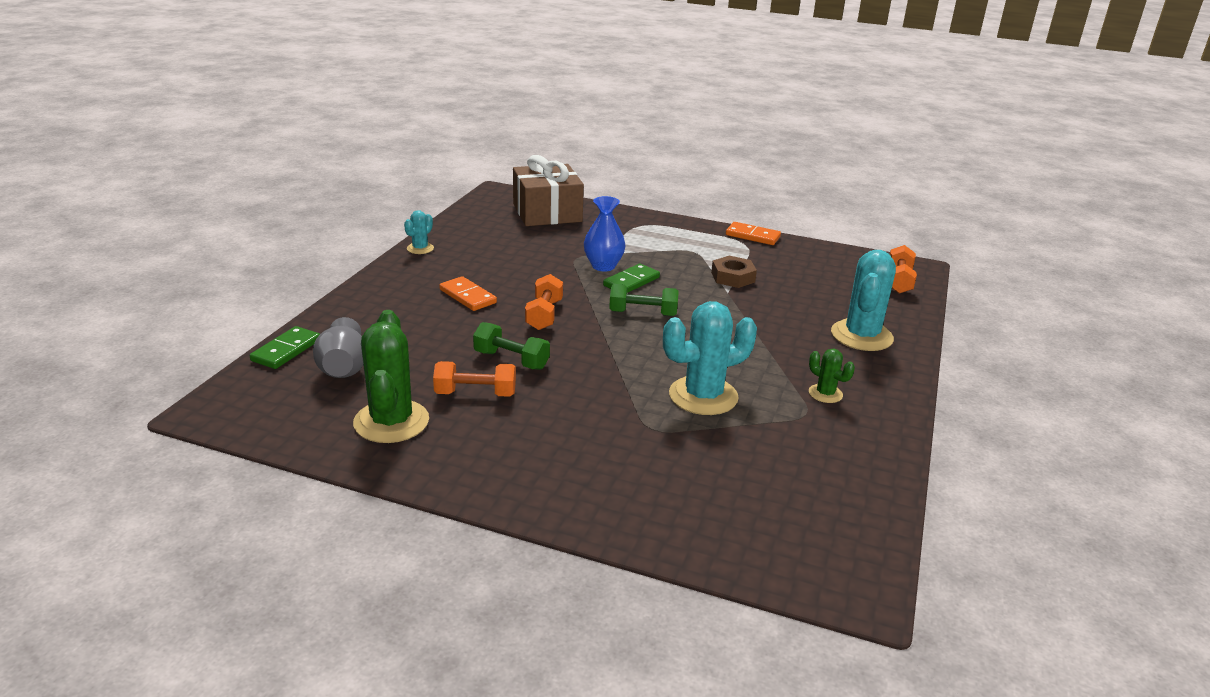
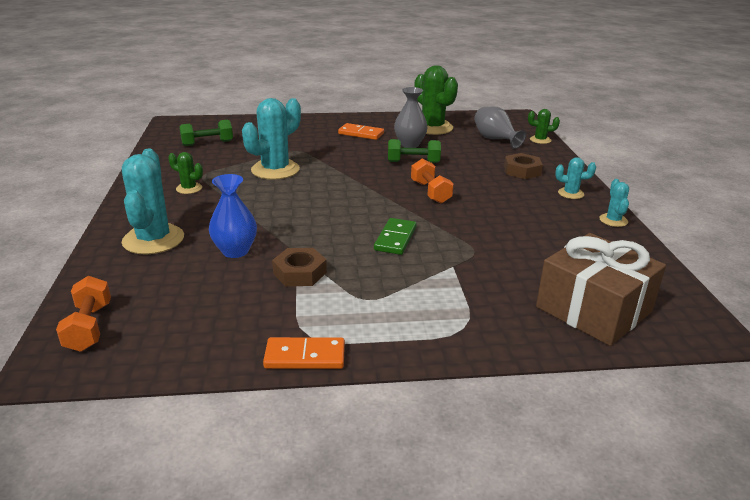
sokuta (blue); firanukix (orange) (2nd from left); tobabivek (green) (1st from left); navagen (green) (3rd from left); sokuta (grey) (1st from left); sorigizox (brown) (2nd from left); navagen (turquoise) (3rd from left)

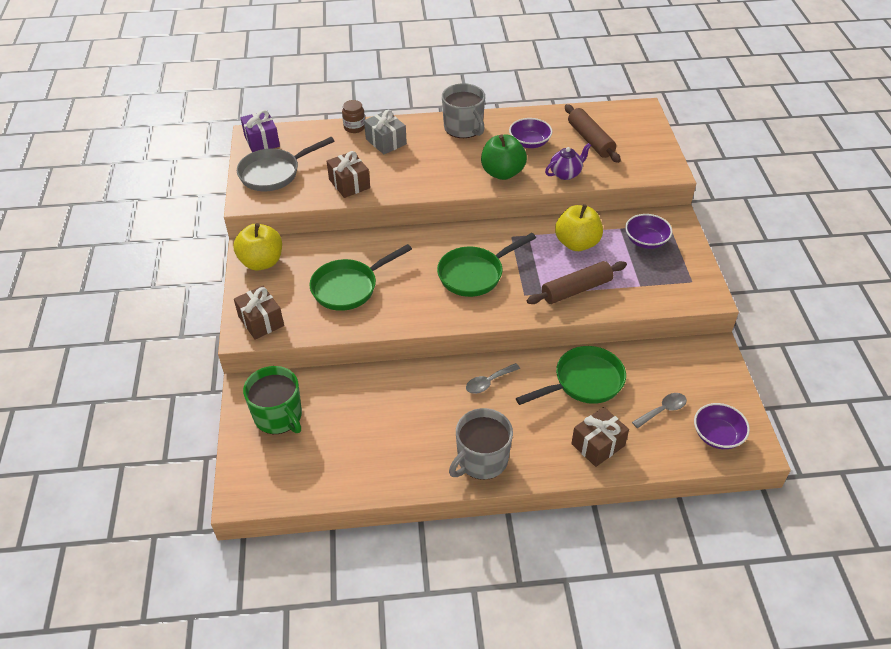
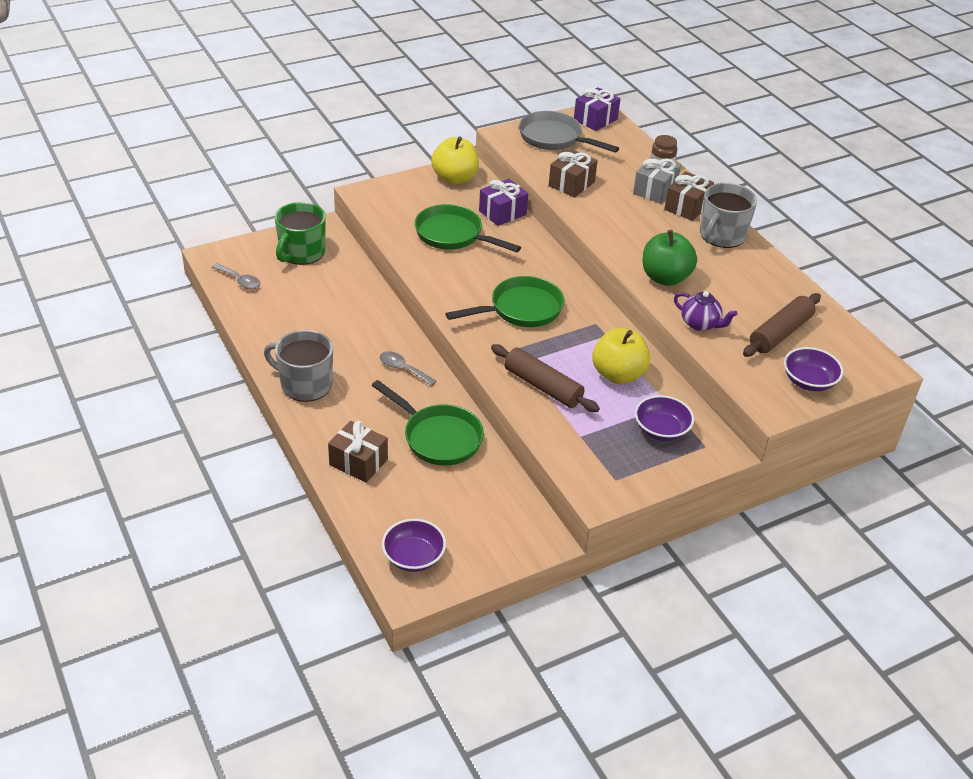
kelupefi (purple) (3rd from left); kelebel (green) (3rd from left); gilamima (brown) (3rd from left); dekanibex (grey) (1st from left); gilamima (purple) (1st from left)

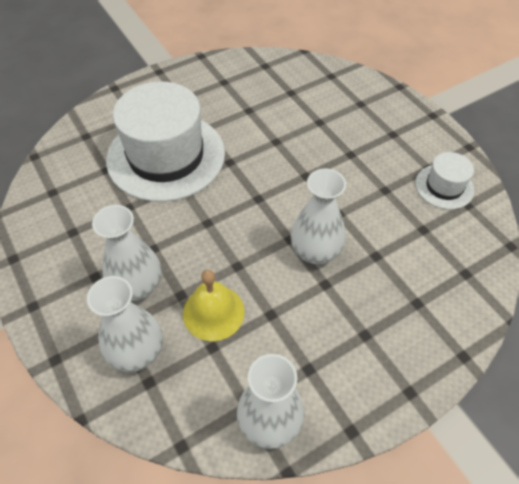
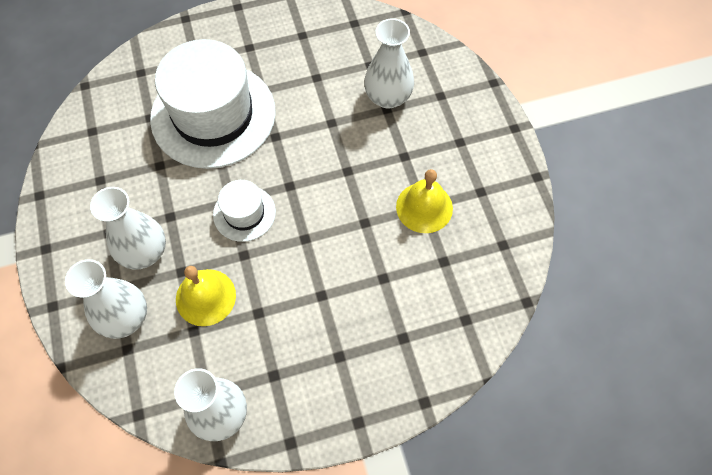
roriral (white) (2nd from left); sokuta (white) (4th from left); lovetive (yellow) (2nd from left)

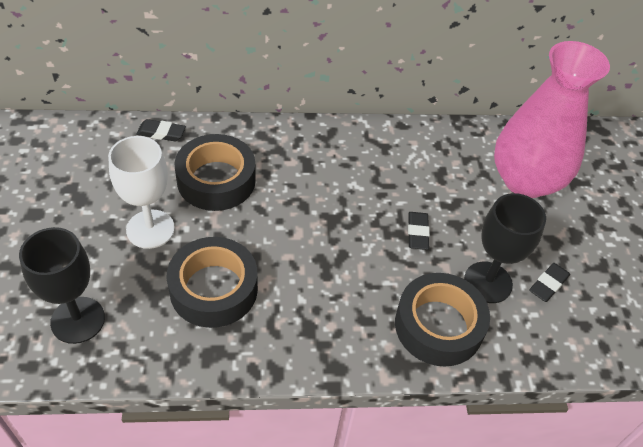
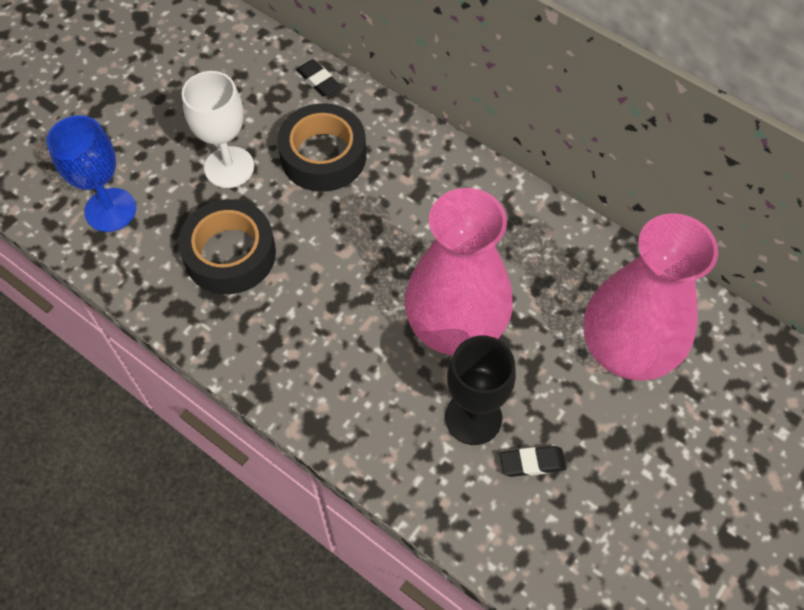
sokuta (pink) (1st from left); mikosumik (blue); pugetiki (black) (3rd from left in the first image)

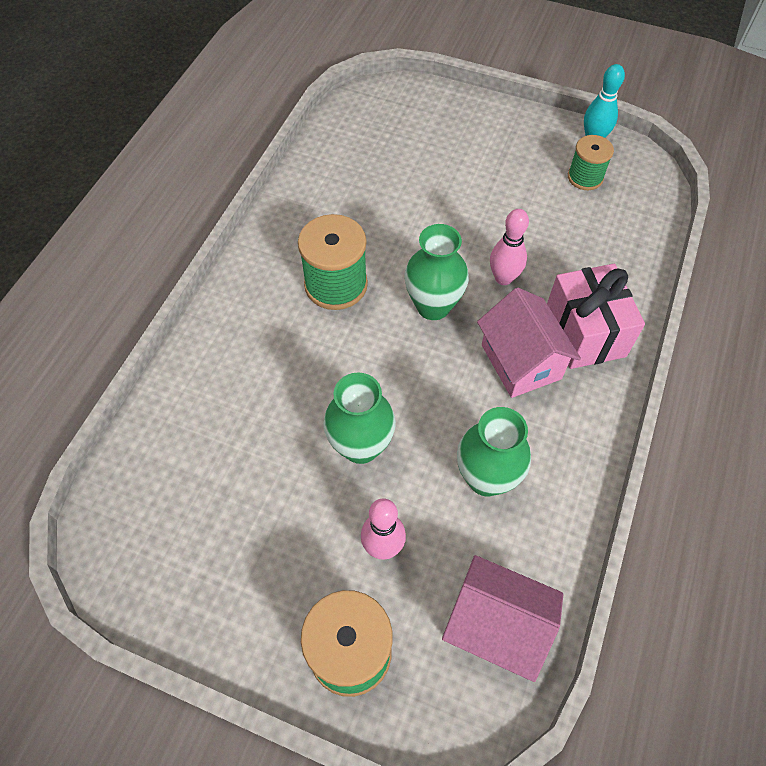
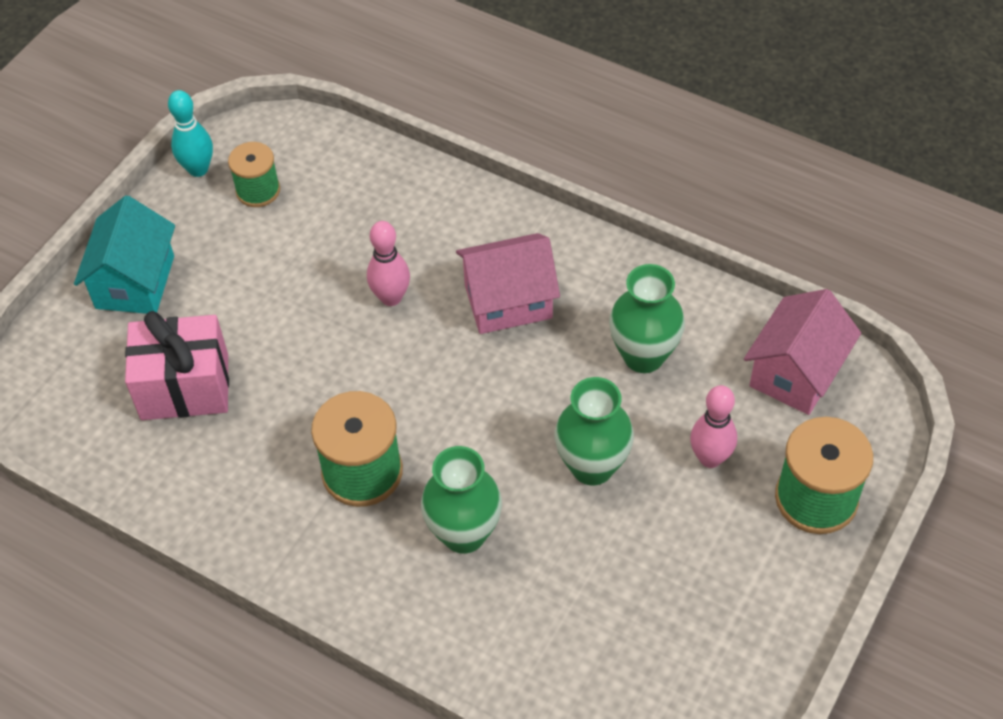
sokuta (green) (1st from left); gilamima (pink); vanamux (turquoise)

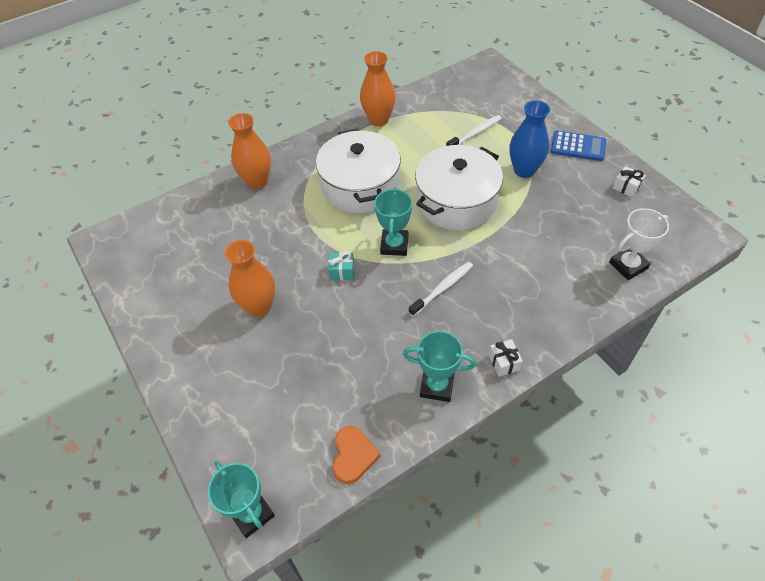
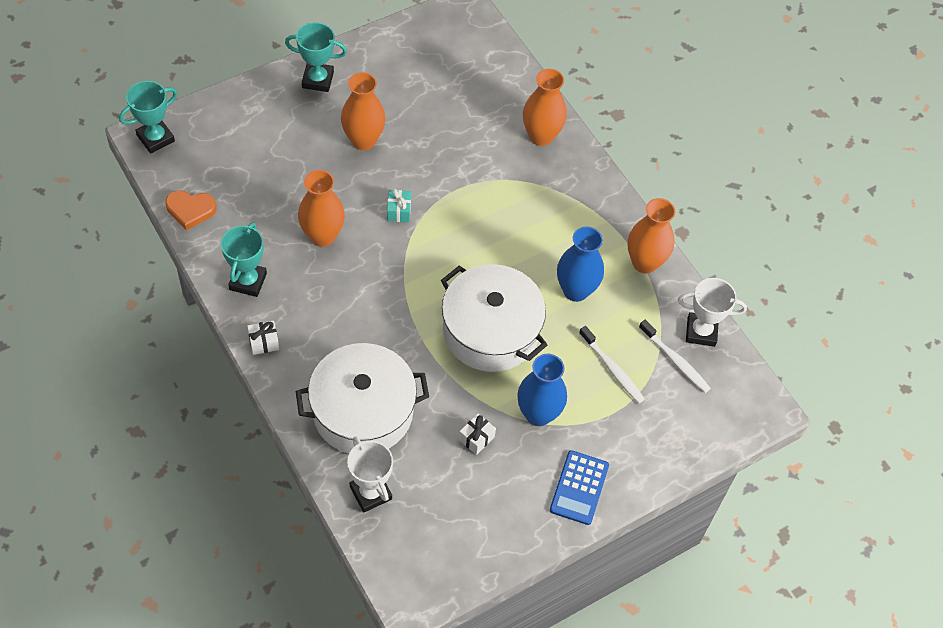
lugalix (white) (1st from left); gilamima (white) (2nd from left); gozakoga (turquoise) (3rd from left); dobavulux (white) (2nd from left); sokuta (orange) (1st from left); sokuta (blue) (2nd from left); gozakoga (white) (2nd from left)

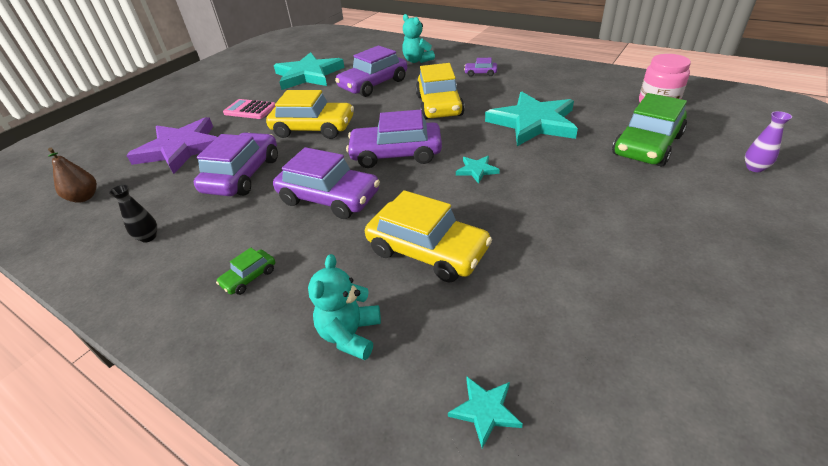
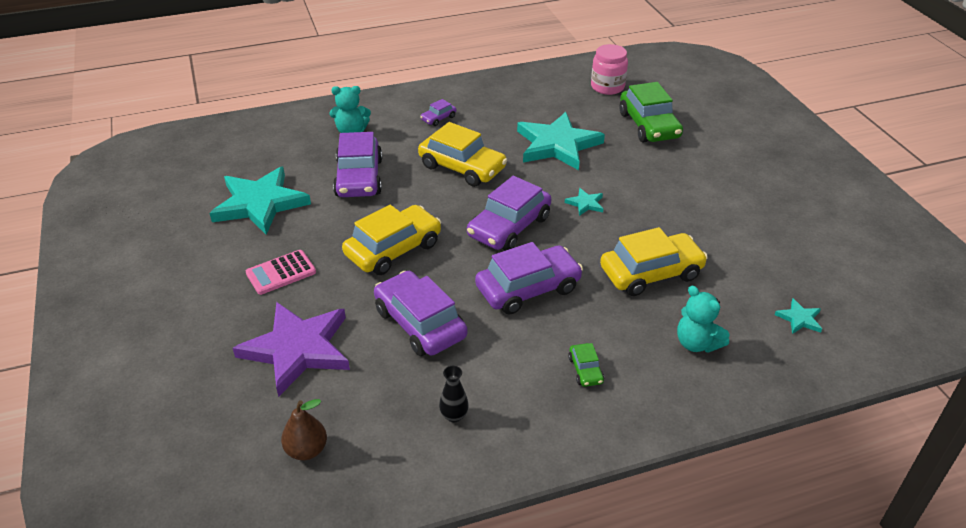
sokuta (purple)

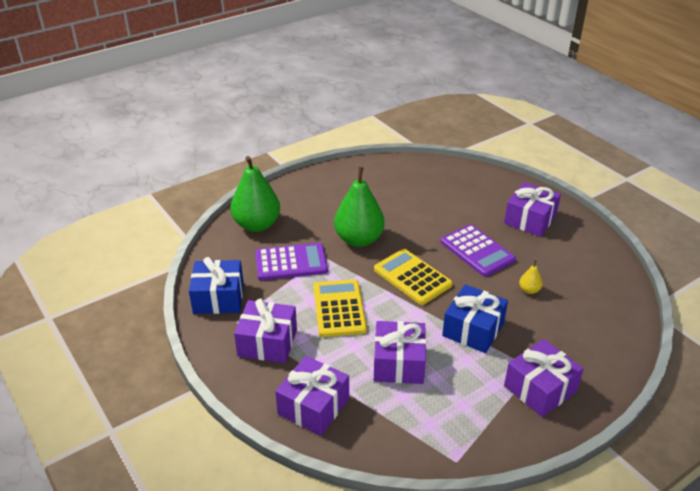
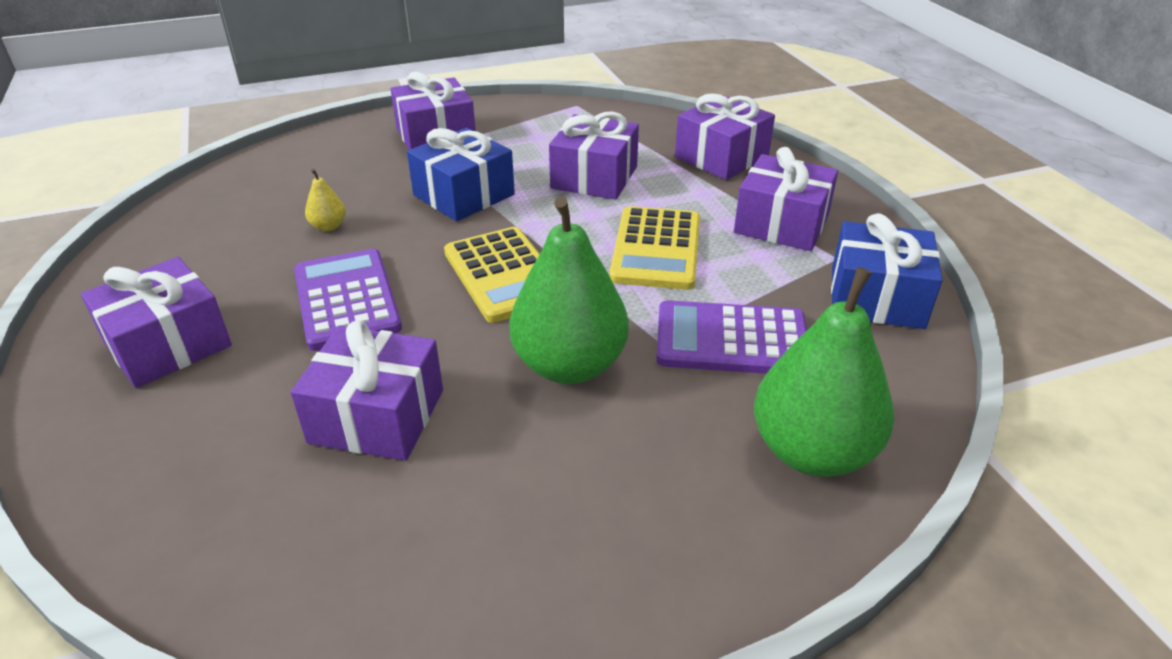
gilamima (purple) (2nd from left)

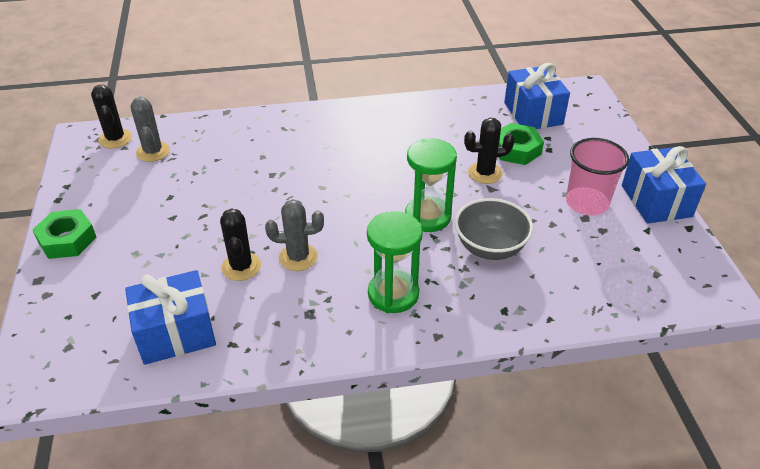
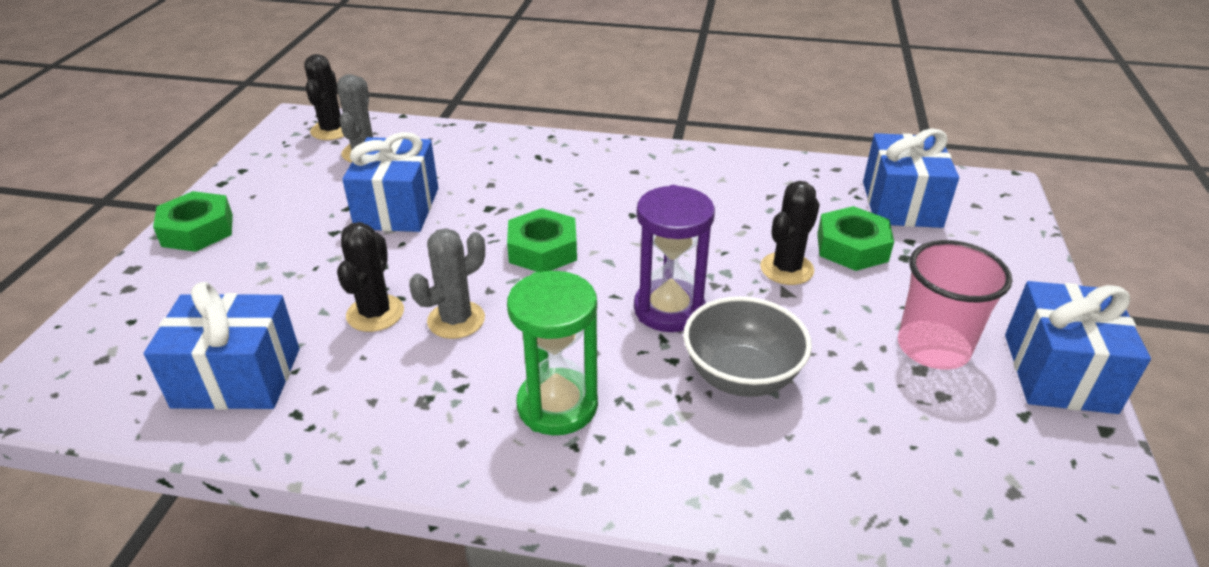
navagen (black) (3rd from left); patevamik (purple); navagen (grey) (2nd from left); gilamima (blue) (2nd from left); sorigizox (green) (2nd from left)

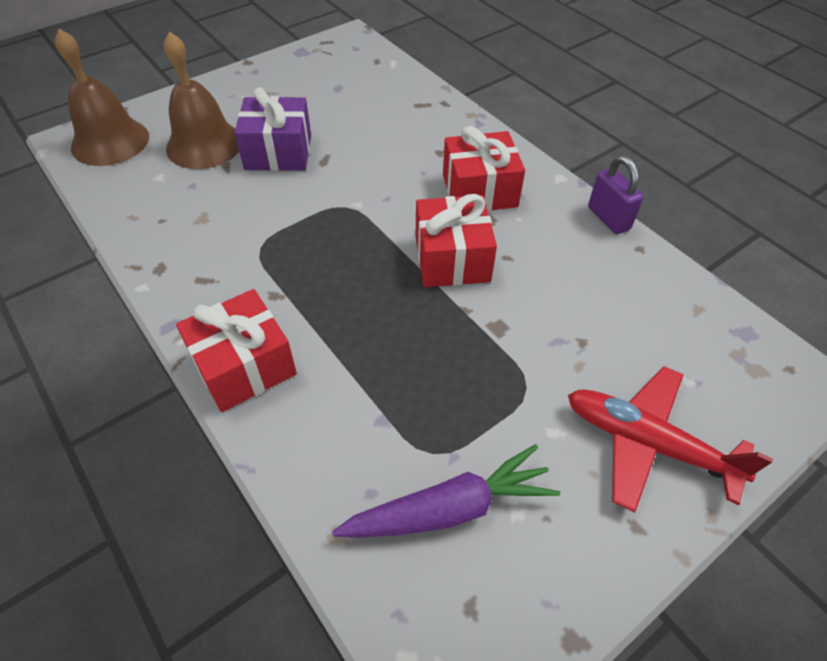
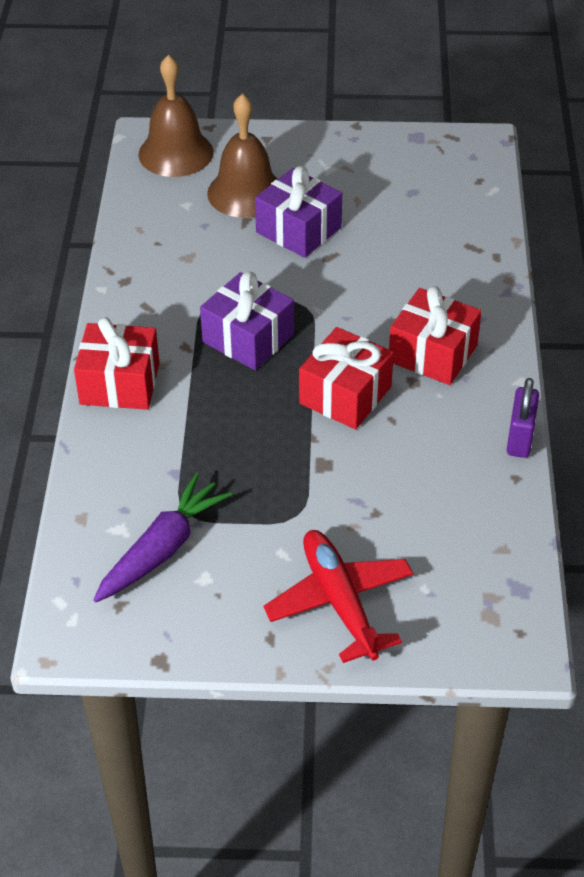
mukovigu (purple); gilamima (purple) (1st from left)

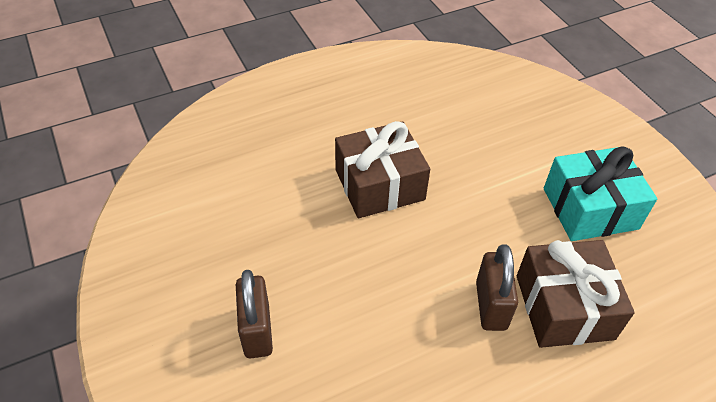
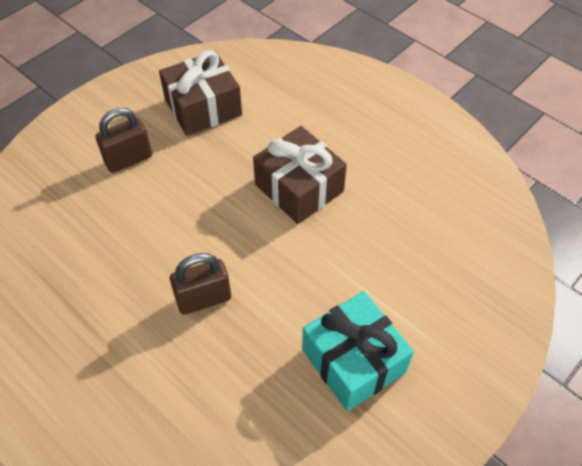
gilamima (brown) (1st from left)

